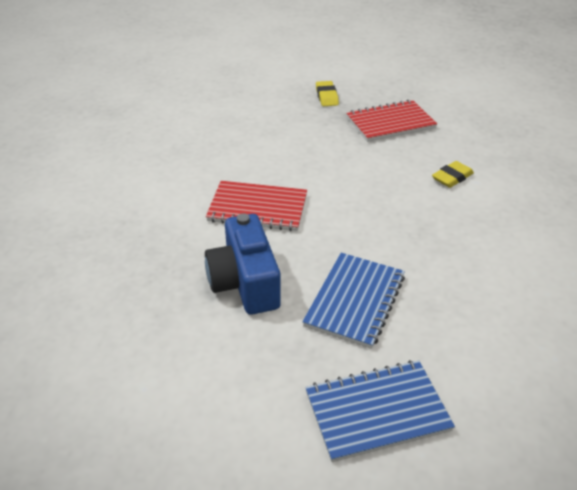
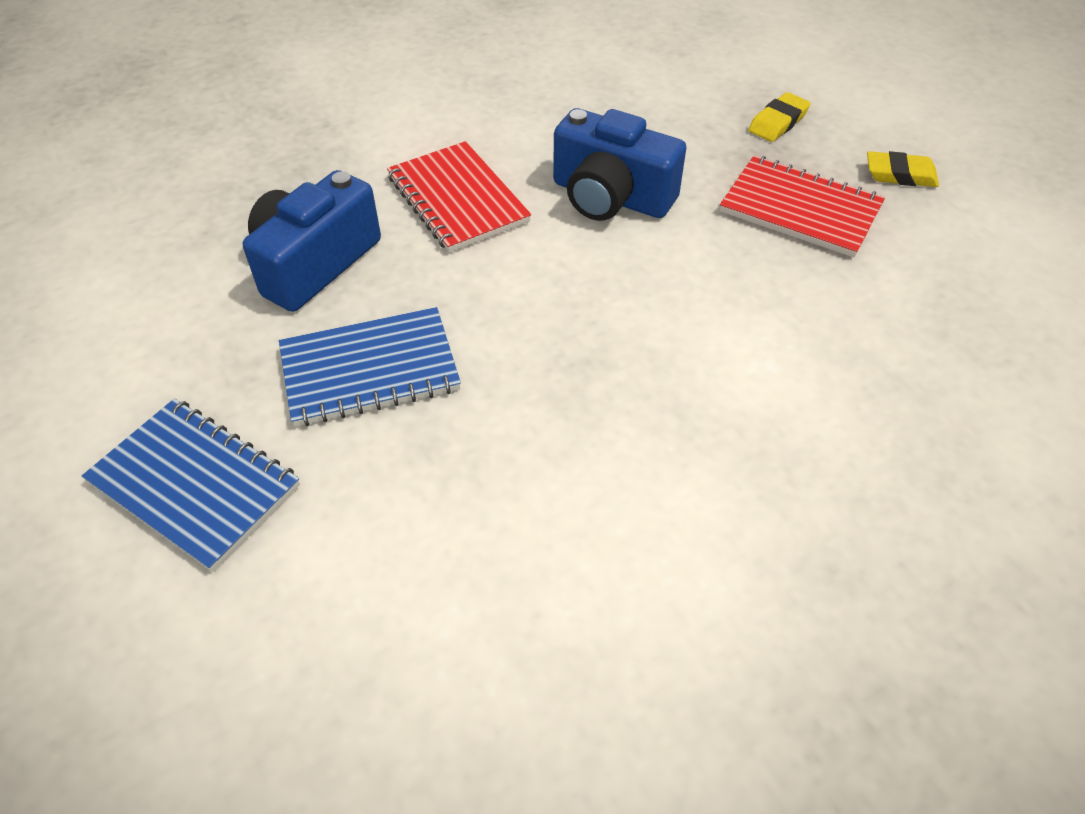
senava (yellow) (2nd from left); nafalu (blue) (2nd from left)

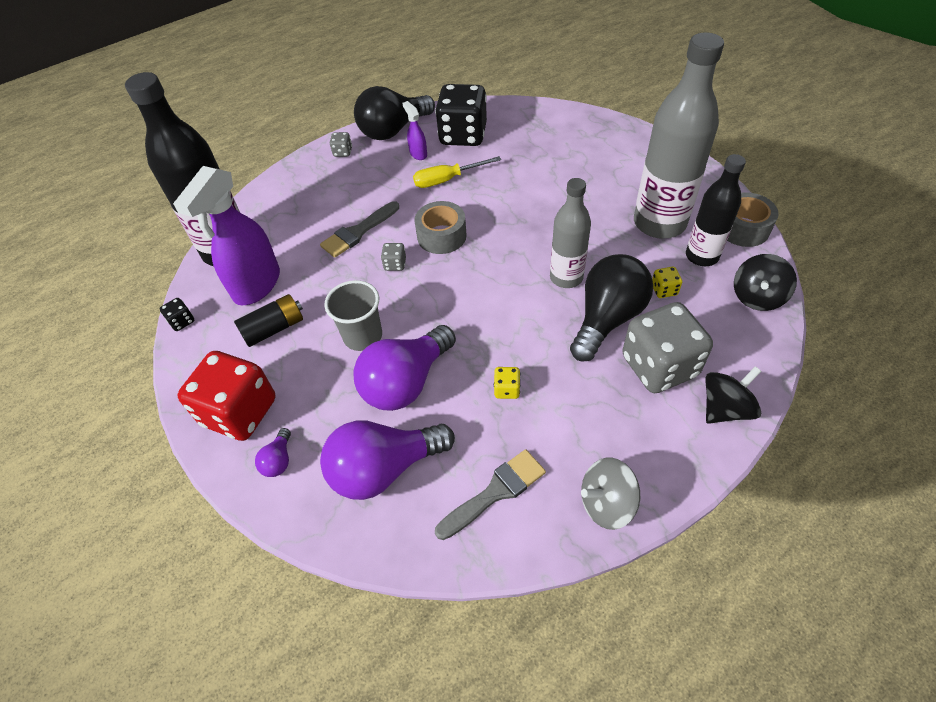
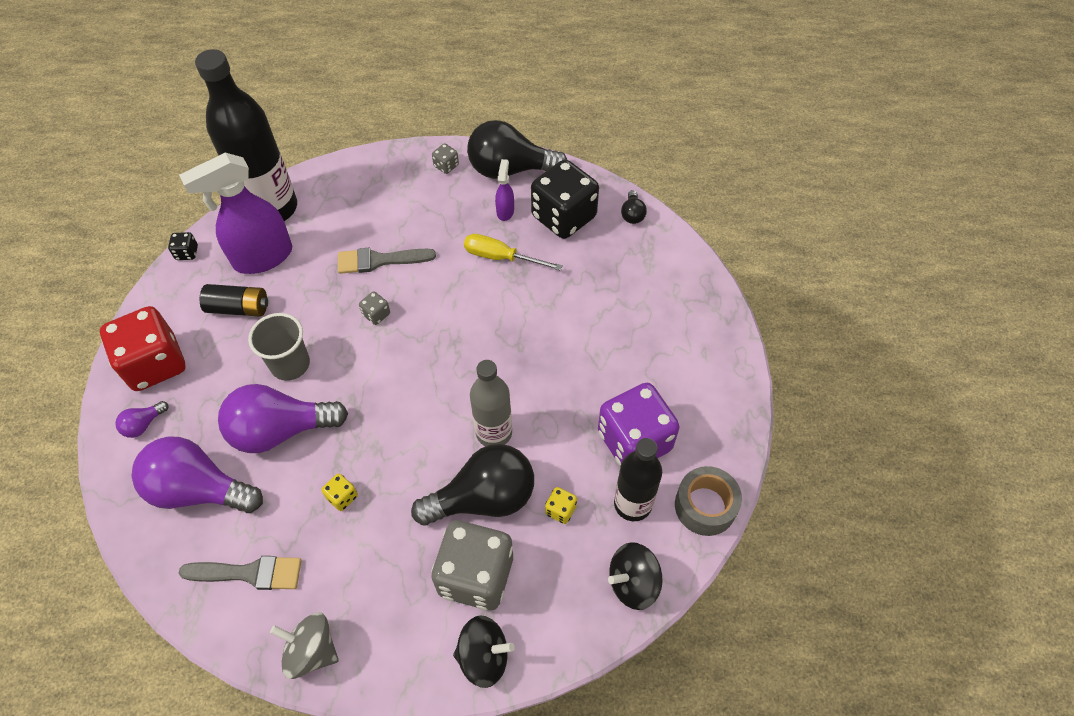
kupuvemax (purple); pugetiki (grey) (1st from left in the first image); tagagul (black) (3rd from left)

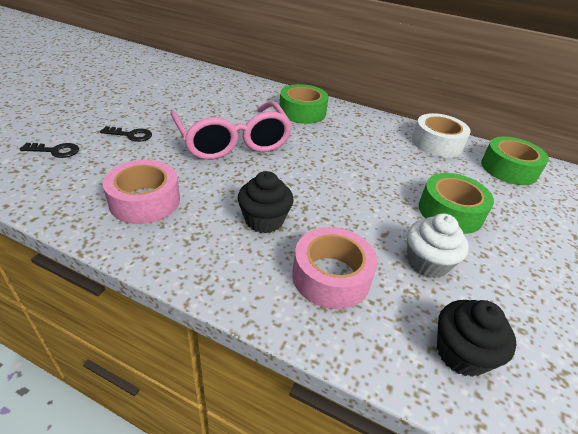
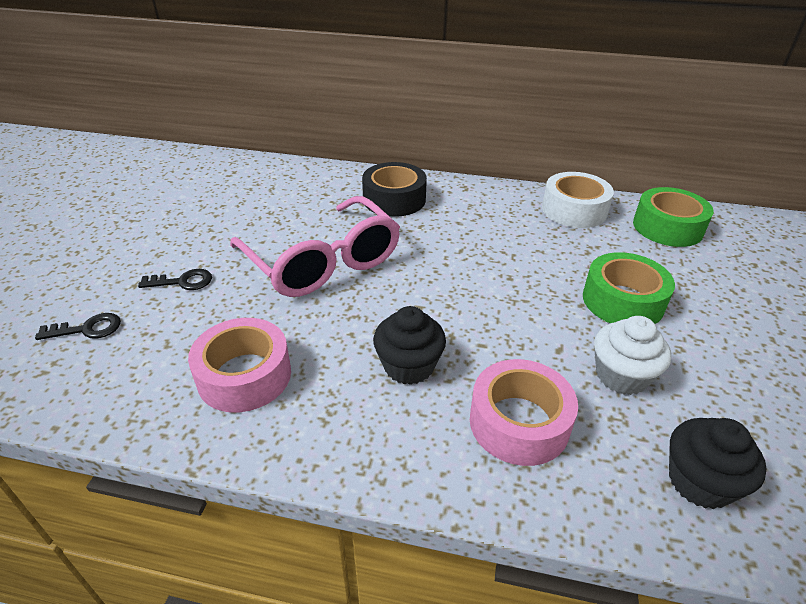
pugetiki (black)

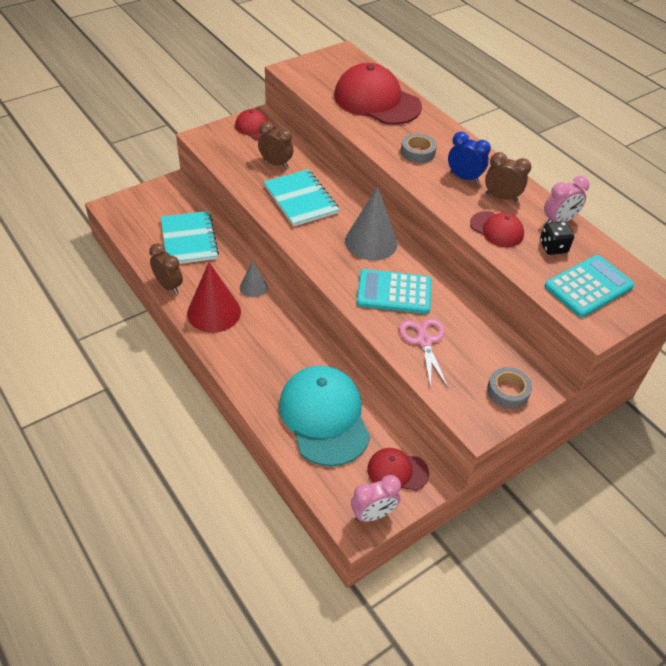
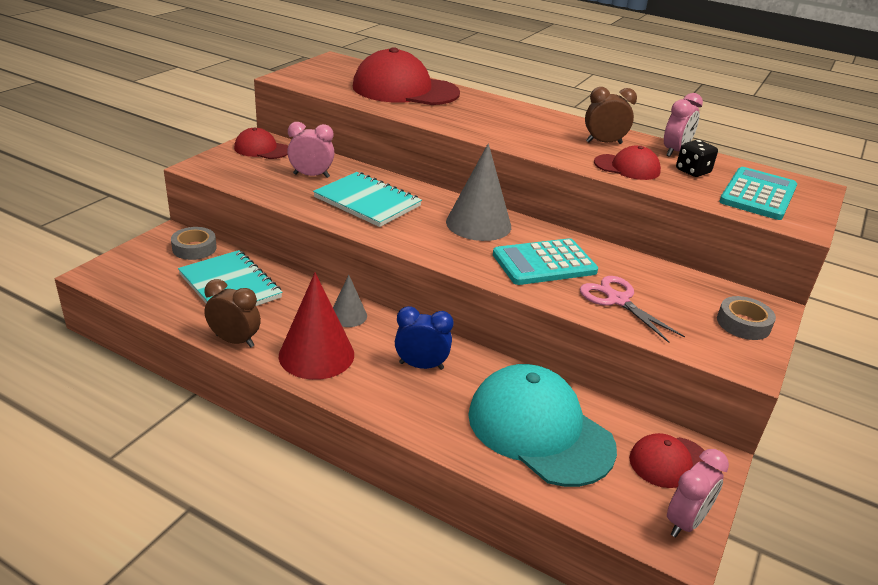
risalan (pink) (1st from left); risalan (blue); pugetiki (grey) (1st from left)

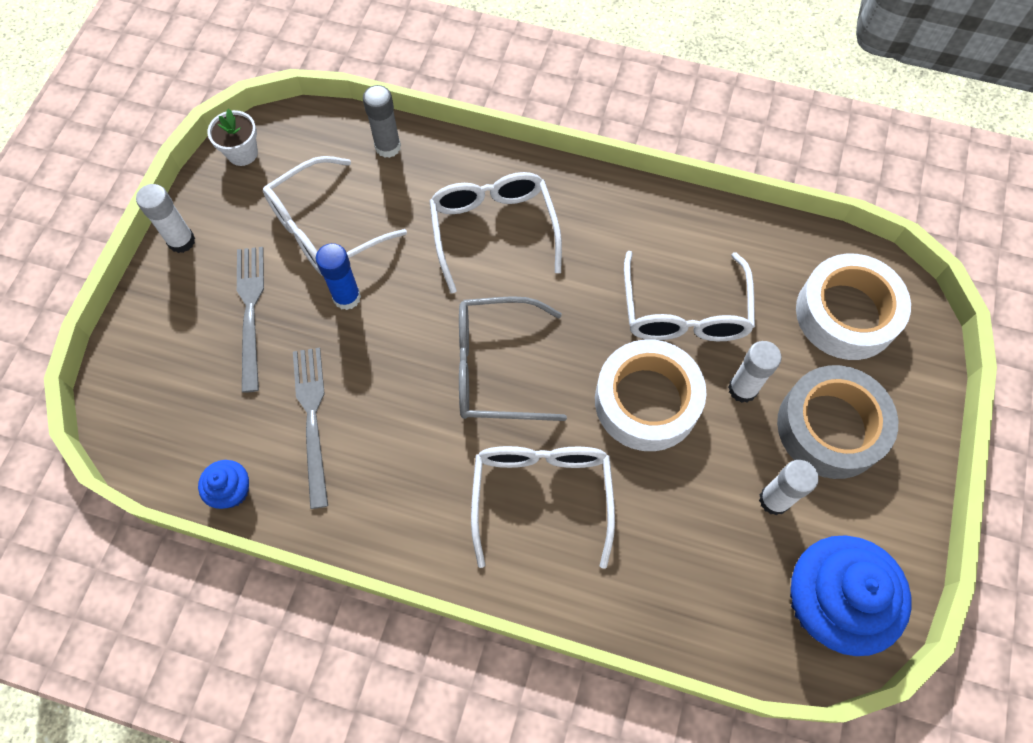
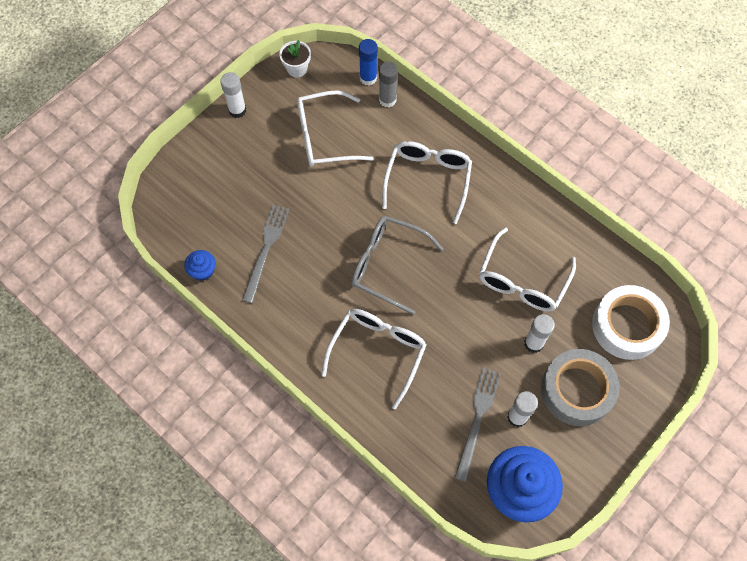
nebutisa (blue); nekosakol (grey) (2nd from left); pugetiki (white) (1st from left in the first image)

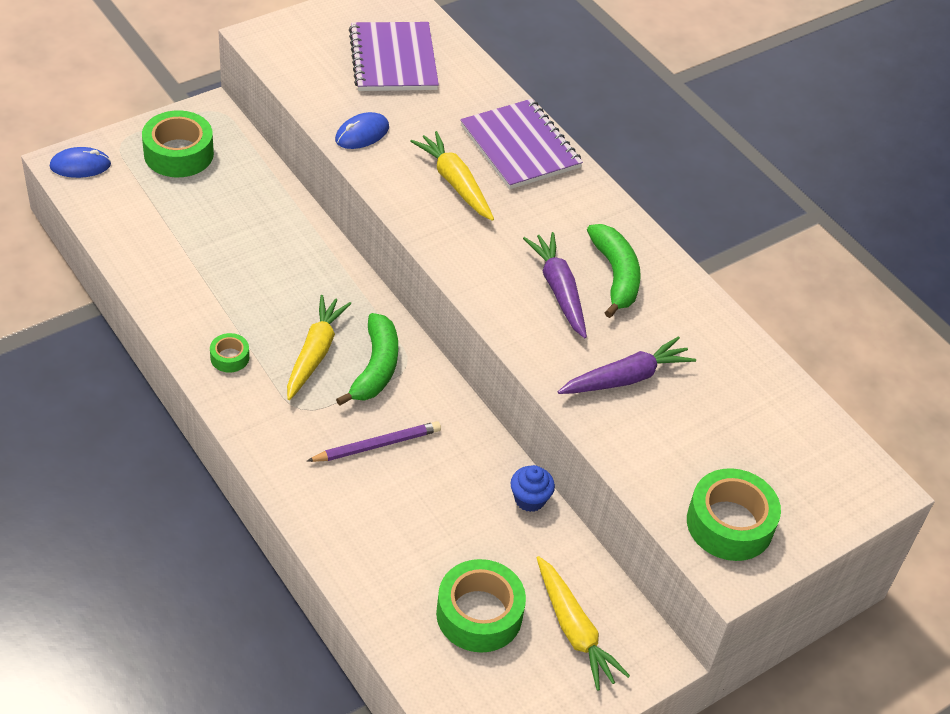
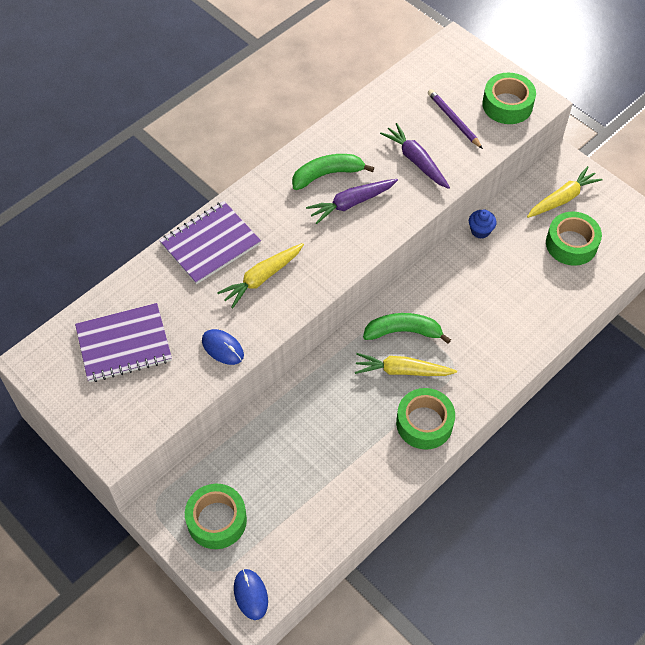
pugetiki (green) (2nd from left); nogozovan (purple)

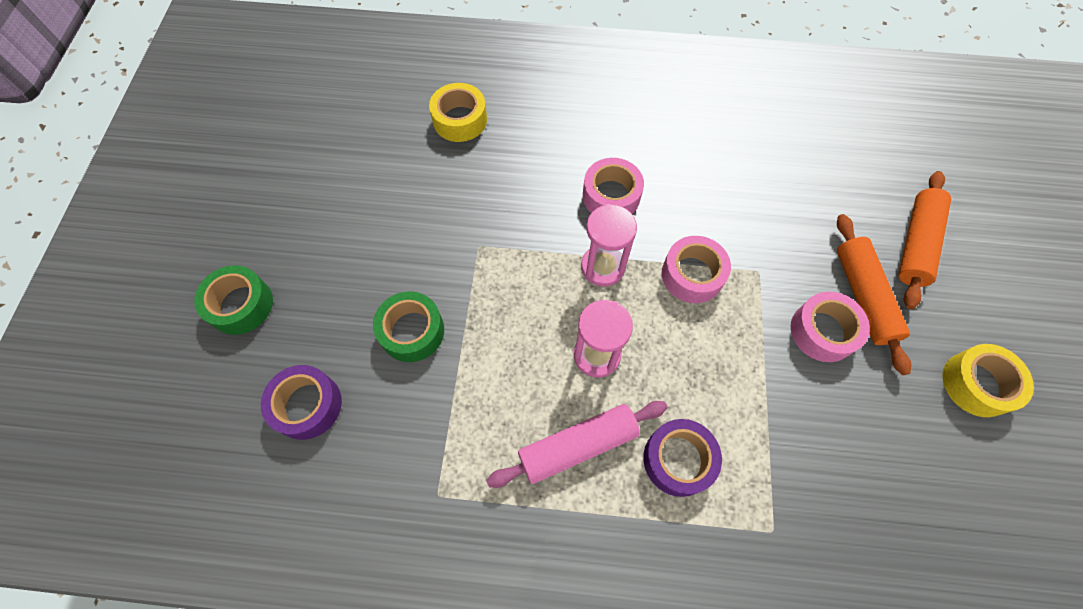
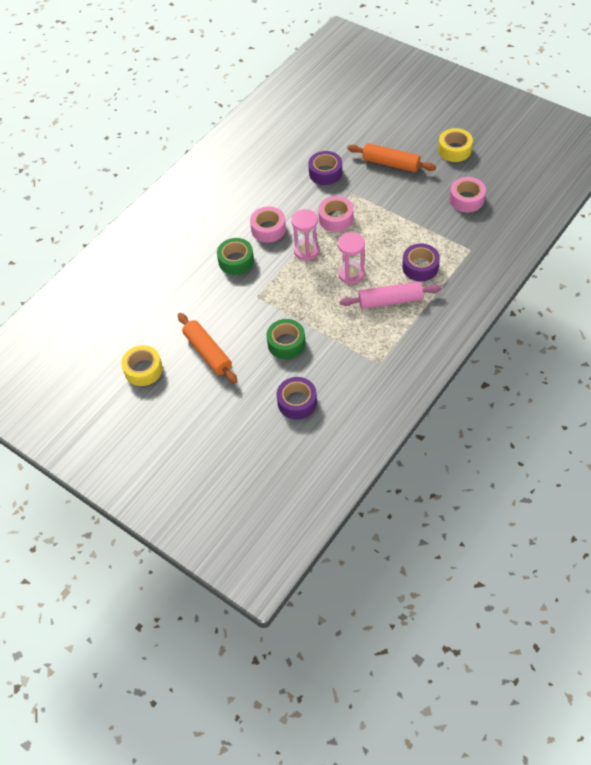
pugetiki (yellow) (1st from left); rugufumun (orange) (1st from left); pugetiki (green) (1st from left); pugetiki (pink) (3rd from left); rugufumun (pink); pugetiki (purple) (2nd from left)

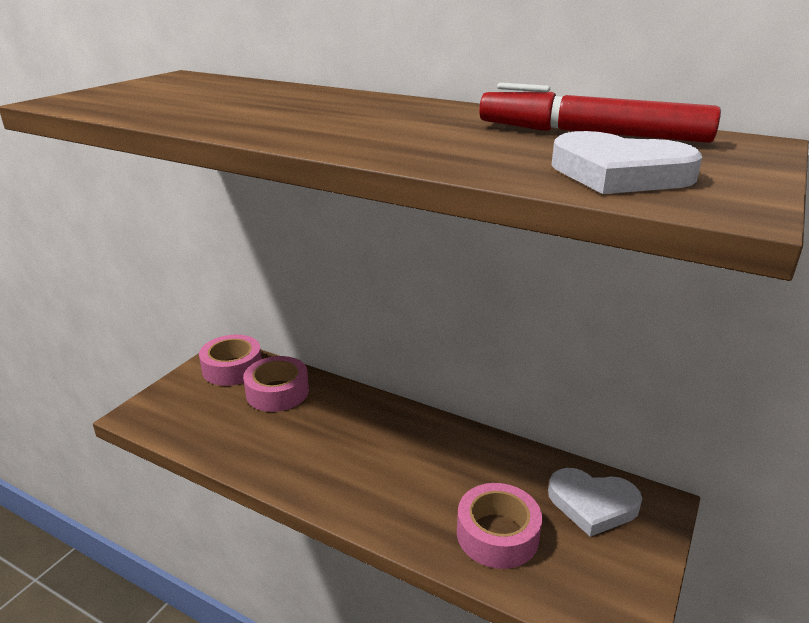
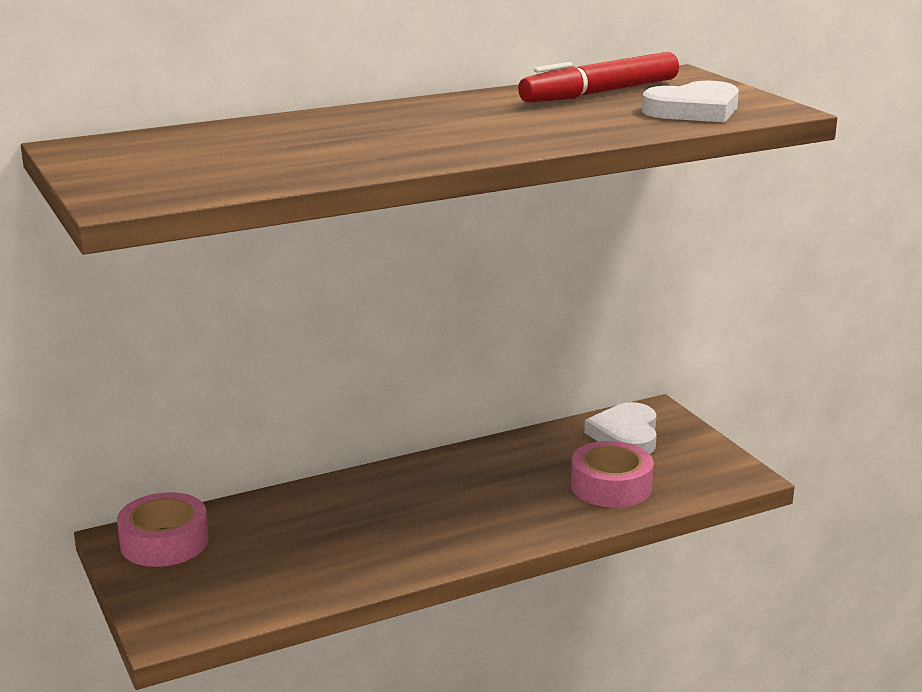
pugetiki (pink) (2nd from left in the first image); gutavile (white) (1st from left)

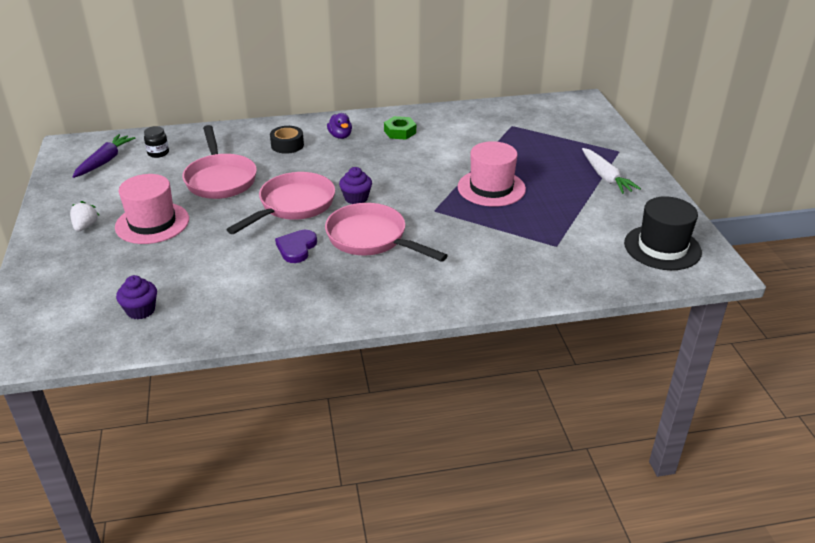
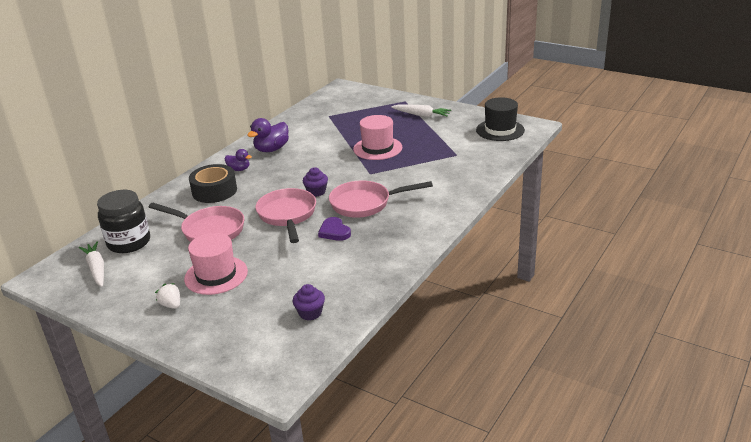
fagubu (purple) (2nd from left); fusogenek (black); pugetiki (black); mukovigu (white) (1st from left)

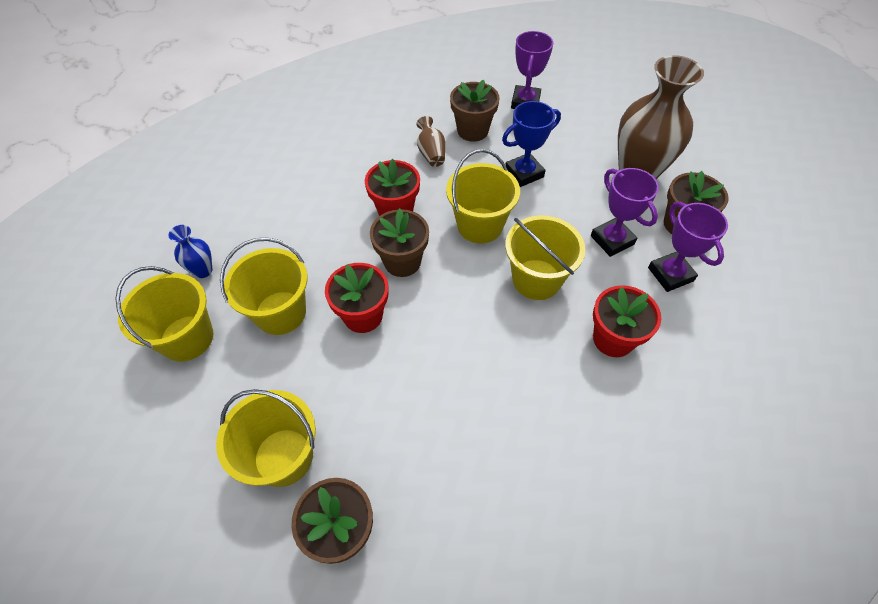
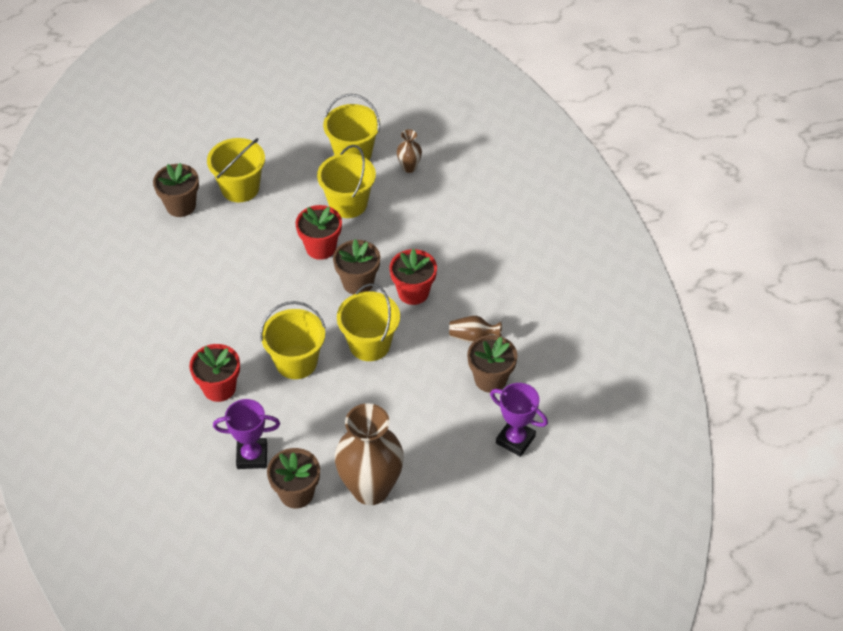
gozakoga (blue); gozakoga (purple) (2nd from left in the first image); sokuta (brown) (2nd from left)

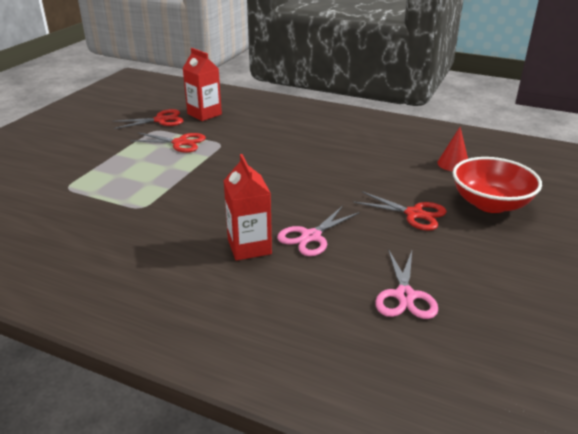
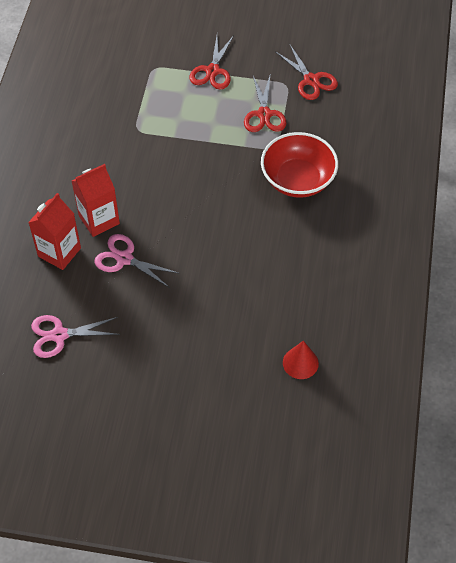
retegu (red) (1st from left); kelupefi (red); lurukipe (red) (1st from left)

